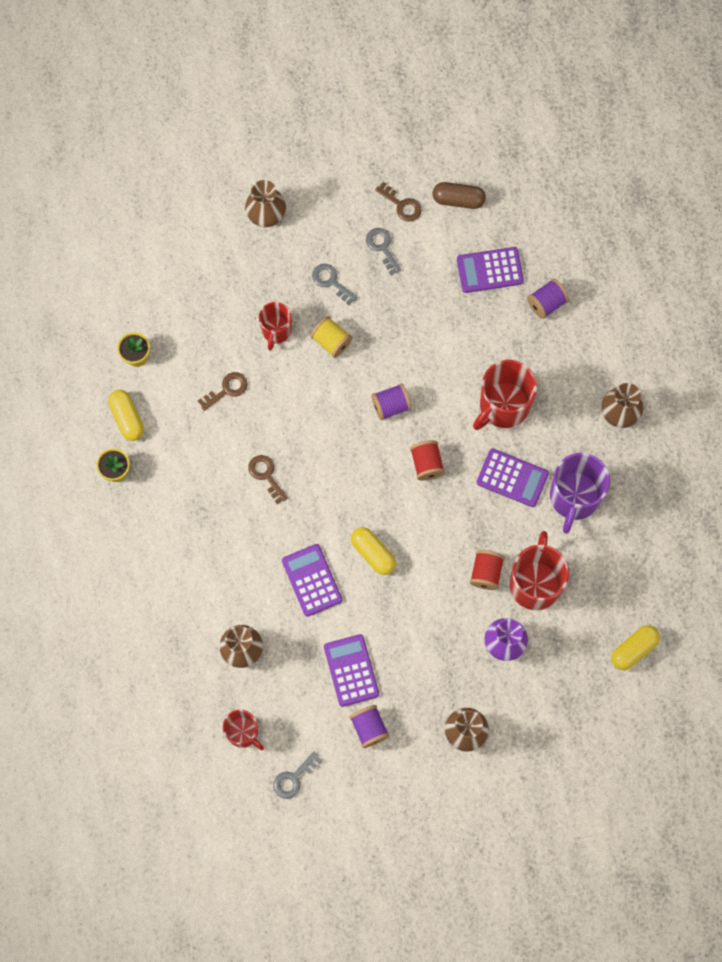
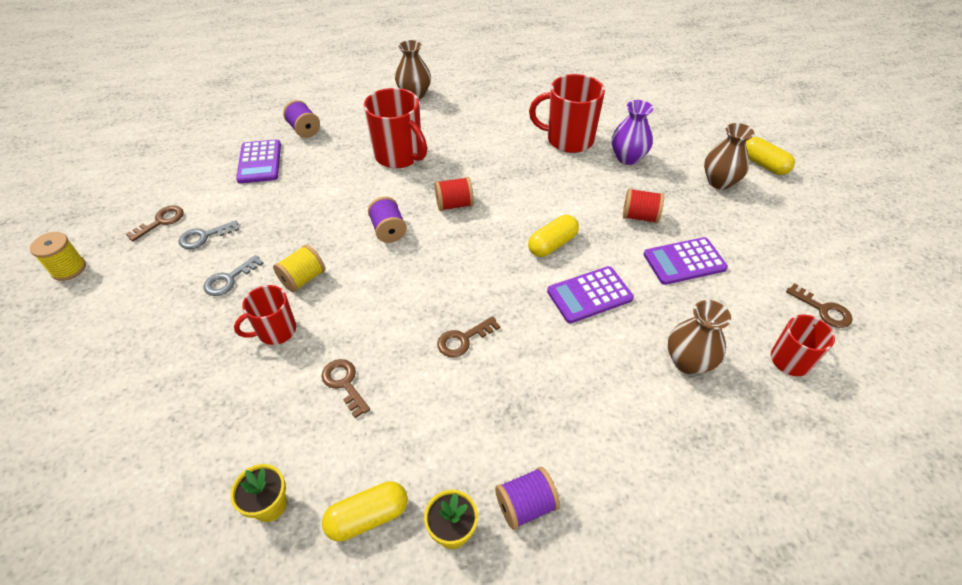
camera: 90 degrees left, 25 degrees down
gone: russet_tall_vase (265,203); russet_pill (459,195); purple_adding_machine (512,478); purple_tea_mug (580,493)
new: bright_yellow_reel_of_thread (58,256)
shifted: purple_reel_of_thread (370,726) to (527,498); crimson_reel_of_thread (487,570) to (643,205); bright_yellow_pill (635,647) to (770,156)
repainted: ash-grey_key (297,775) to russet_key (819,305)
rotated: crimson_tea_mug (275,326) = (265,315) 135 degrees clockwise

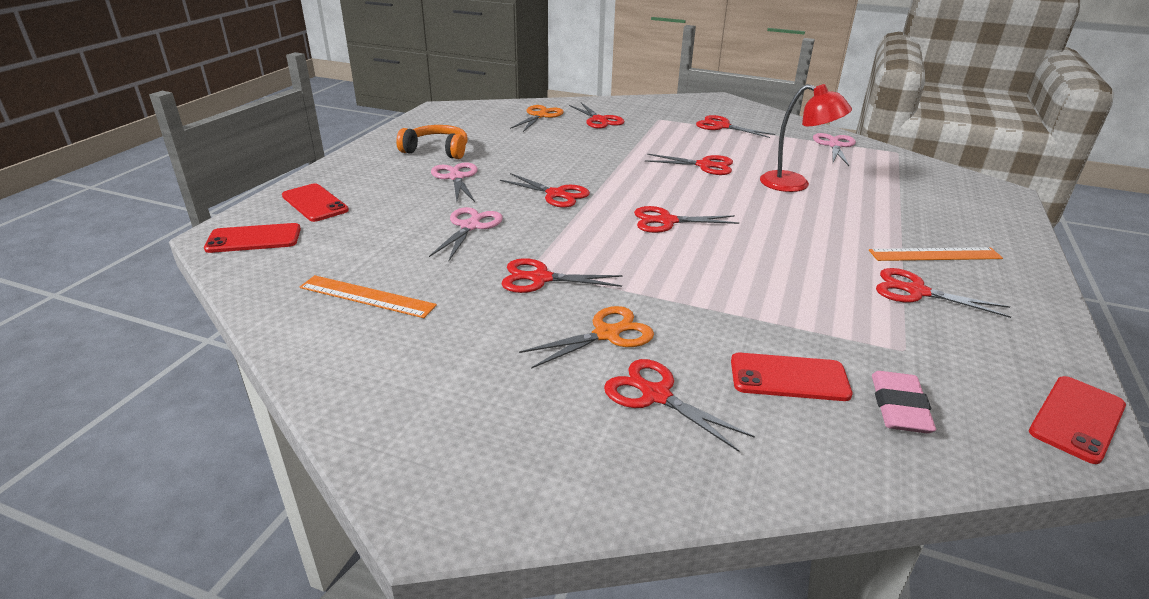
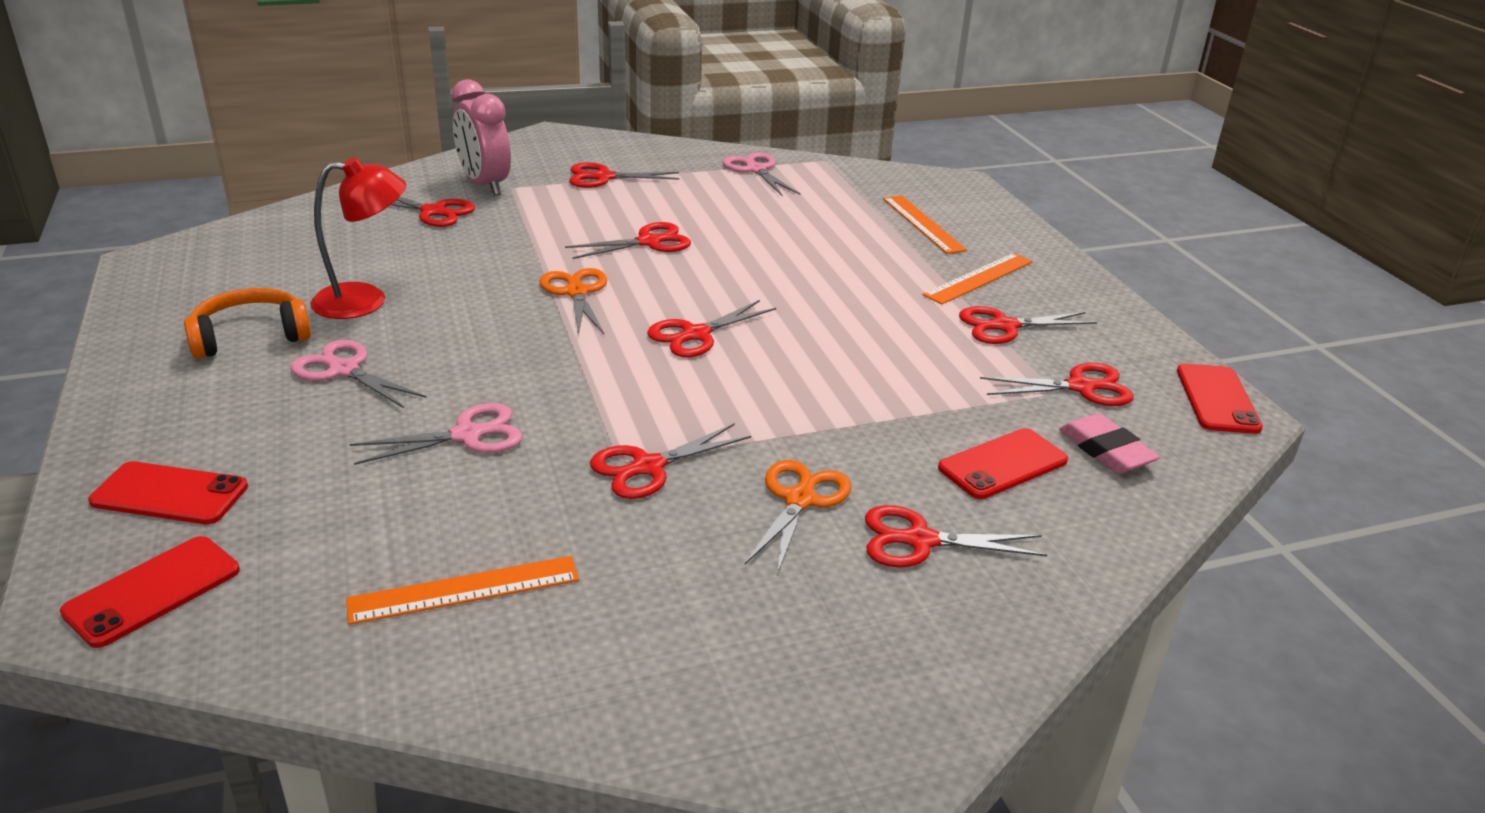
camera: 40 degrees left, 0 degrees up
new: rose-pink_clock (481,137); orange_straightedge (925,224)
shifted: crimson_scissors (545,190) to (1057,384); orange_scissors (537,118) to (573,301); crimson_reading_lamp (806,138) to (358,238)
rotated: rose-pink_scissors (466,234) = (436,434) 90 degrees clockwise

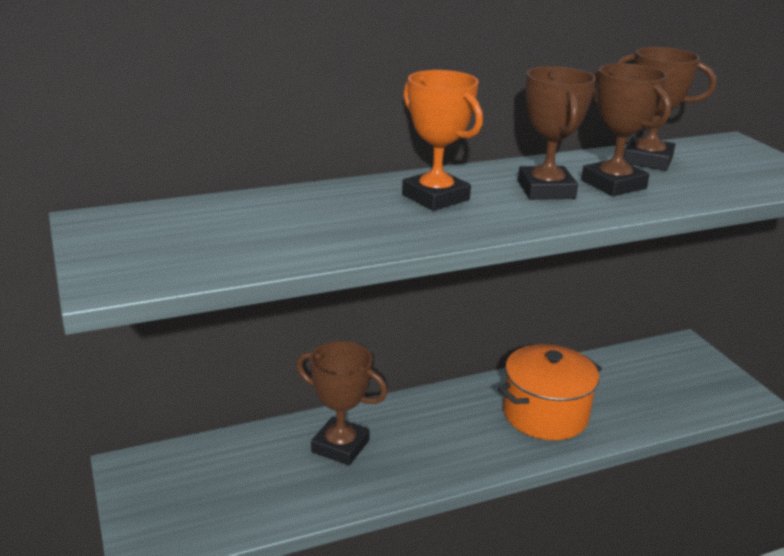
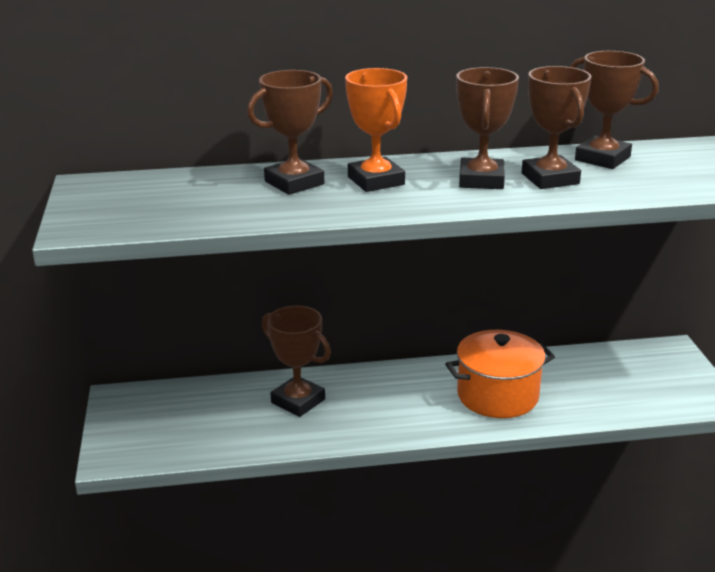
camera: 15 degrees right, 0 degrees up
new: russet_trophy (290,132)

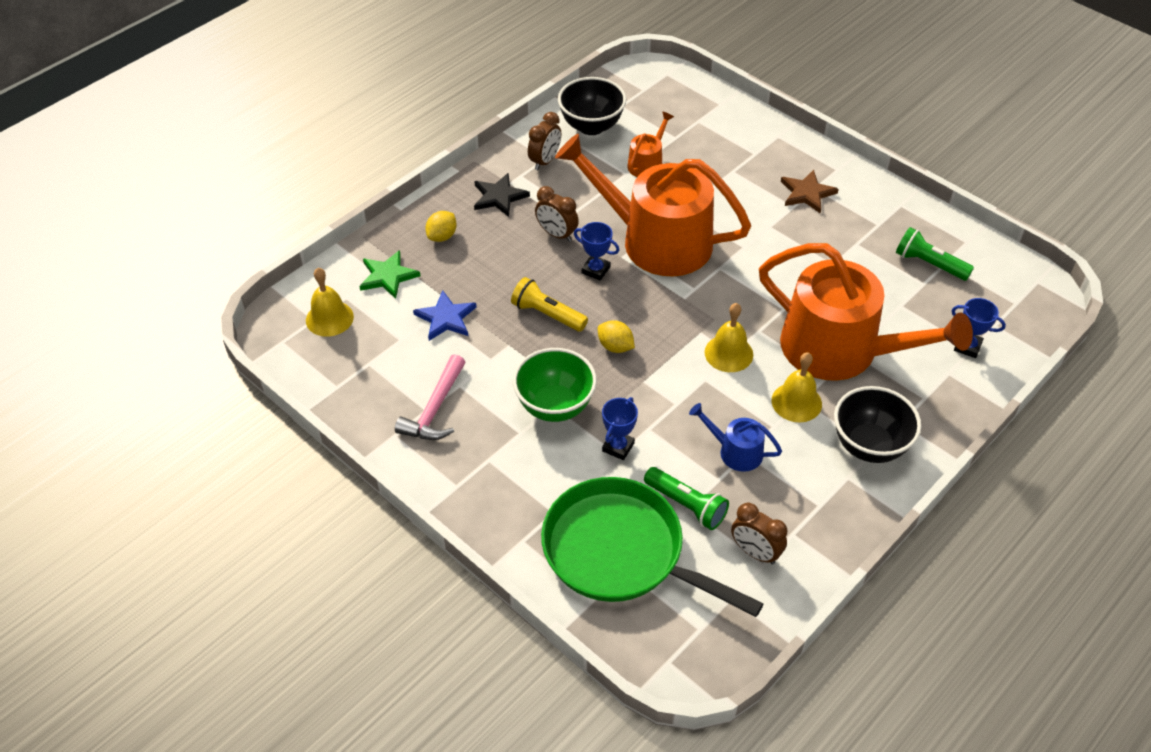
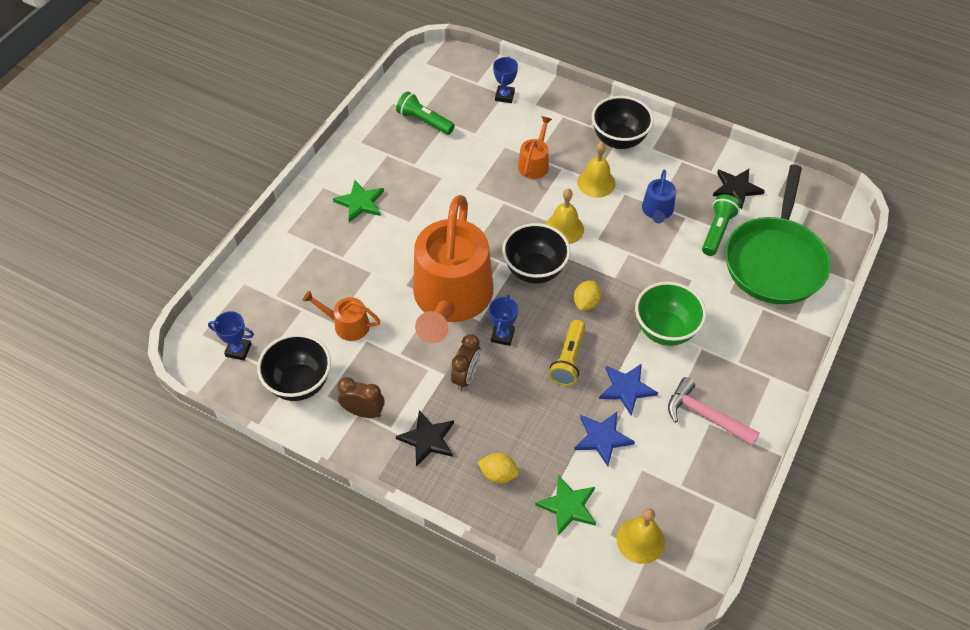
camera: 105 degrees left, 5 degrees up
new: ebony_bowl (536,253); cobalt_five-pointed_star (628,390)
shifted: cobalt_trophy (620,428) to (231,335)
swapped: russet_clock (759,533) to ebony_five-pointed_star (739,189)
repainted: russet_five-pointed_star (810,191) to emerald_five-pointed_star (358,201)
rotated: rose-pink_hammer (430,397) = (714,411) 150 degrees counterclockwise; emerald_flashlight (935,254) = (425,113) 105 degrees clockwise
scaled: orange_sprinkling_can (866,312) = (535,147) x0.42

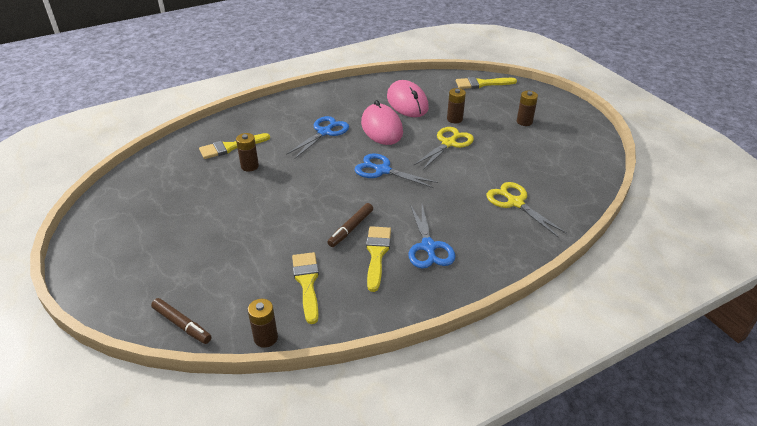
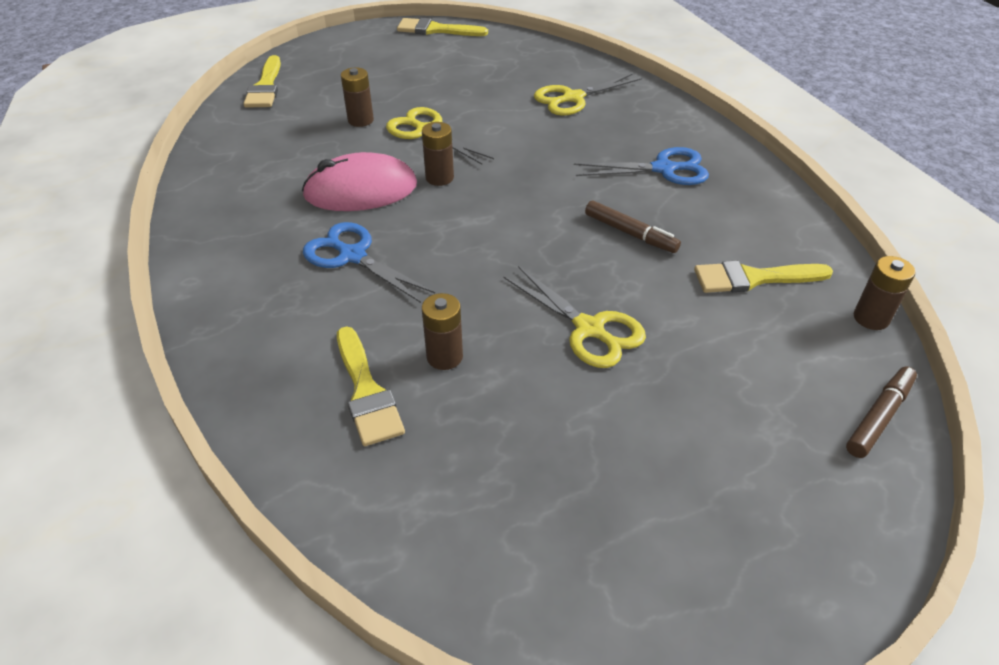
camera: 85 degrees left, 5 degrees up
gone: cobalt_scissors (396,171); rose-pink_PC_mouse (408,98)
new: bright_yellow_scissors (575,317)
shifted: bright_yellow_paintbrush (378,259) to (442,27); russet_AA_battery (527,108) to (438,154)

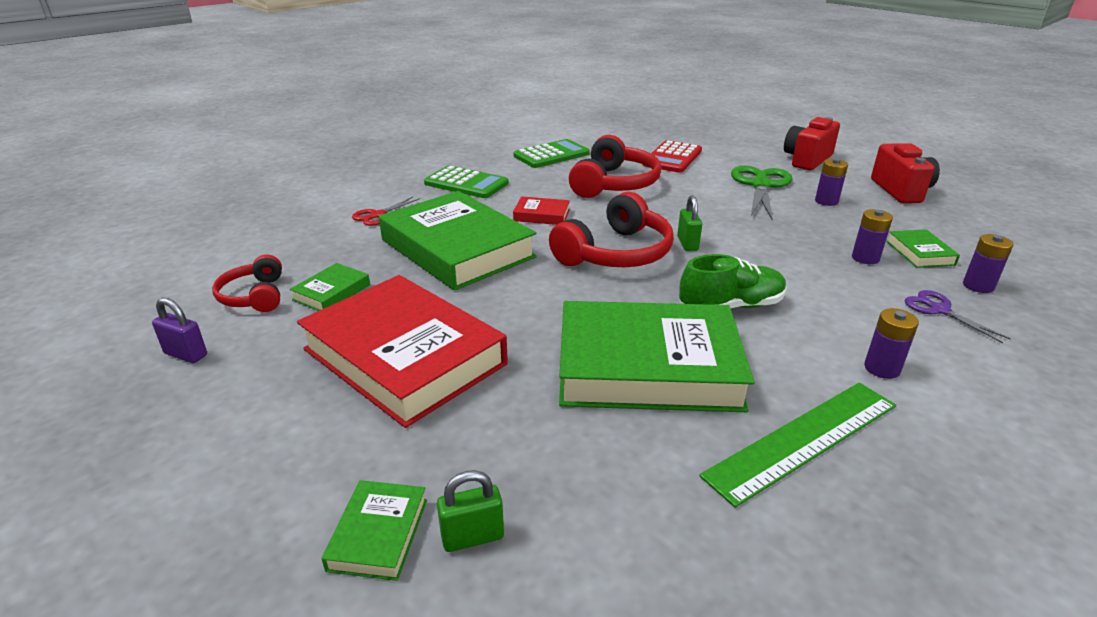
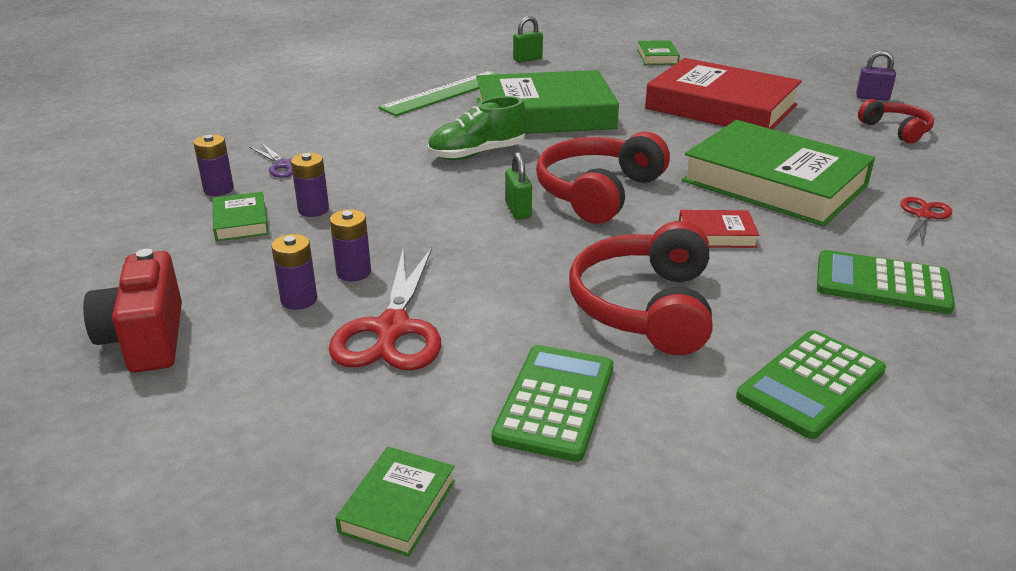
camera: 170 degrees right, 0 degrees up
gone: crimson_compact_camera (812,143)
shifted: emerald_hardcover (329,287) to (395,502); emerald_lock (470,511) to (528,39); purple_AA_battery (891,343) to (350,245)
repainted: crimson_adding_machine (672,156) to emerald_adding_machine (552,403); emerald_scissors (761,193) to crimson_scissors (385,308)

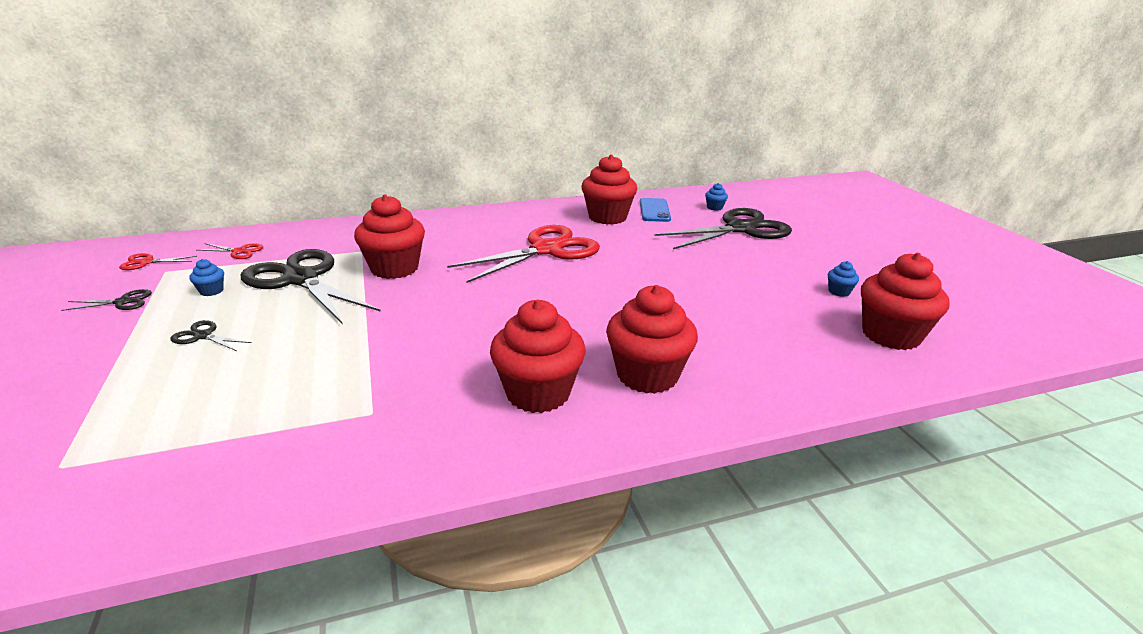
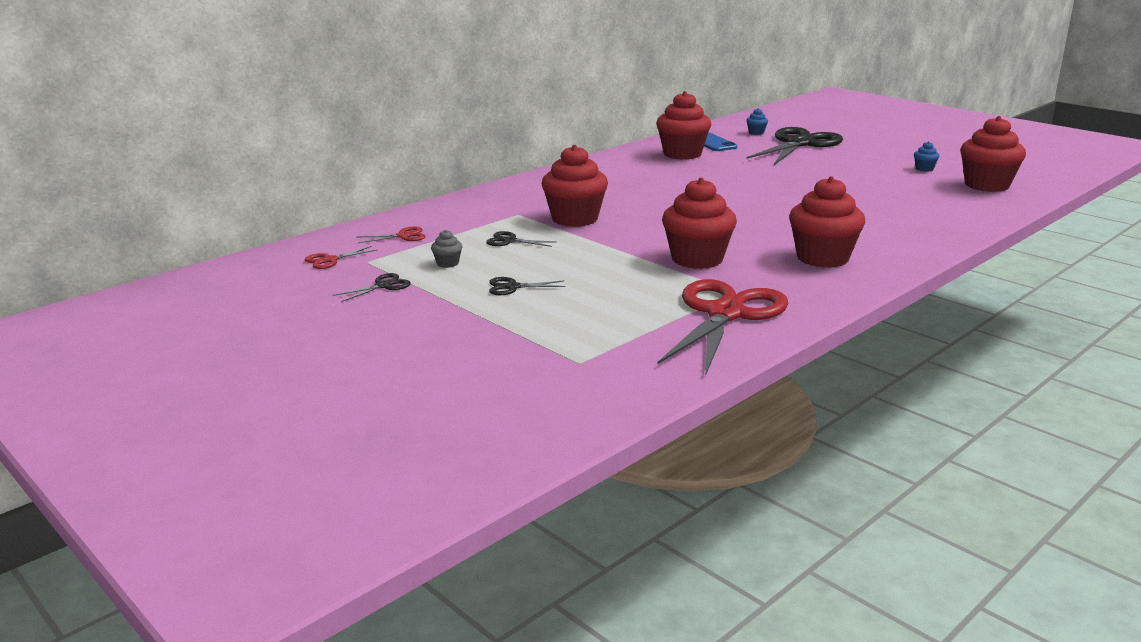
camera: 25 degrees left, 5 degrees down
shifted: crimson_scissors (523,254) to (723,327); crimson_fairy_cake (652,339) to (699,223)
repainted: cobalt_fairy_cake (206,277) to ash-grey_fairy_cake (446,249)
scaled: ebony_scissors (310,286) = (521,239) x0.41

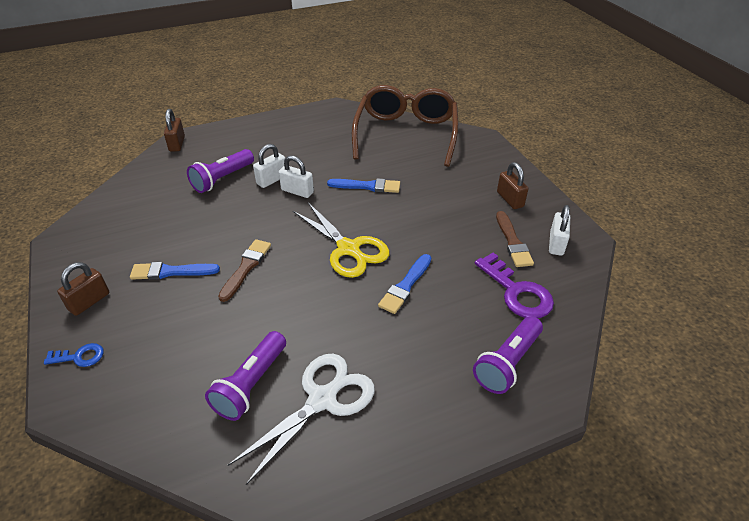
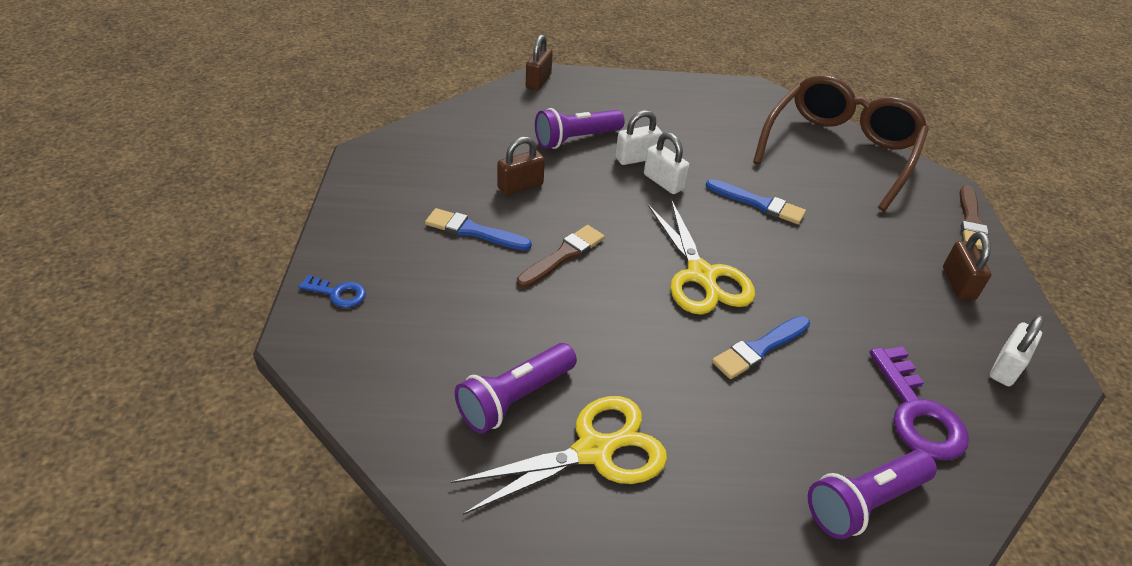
camera: 20 degrees right, 0 degrees up
shifted: russet_lock (83,289) to (521,165); russet_paintbrush (515,239) to (974,217)
repainted: white_scissors (301,419) to bright_yellow_scissors (559,455)

